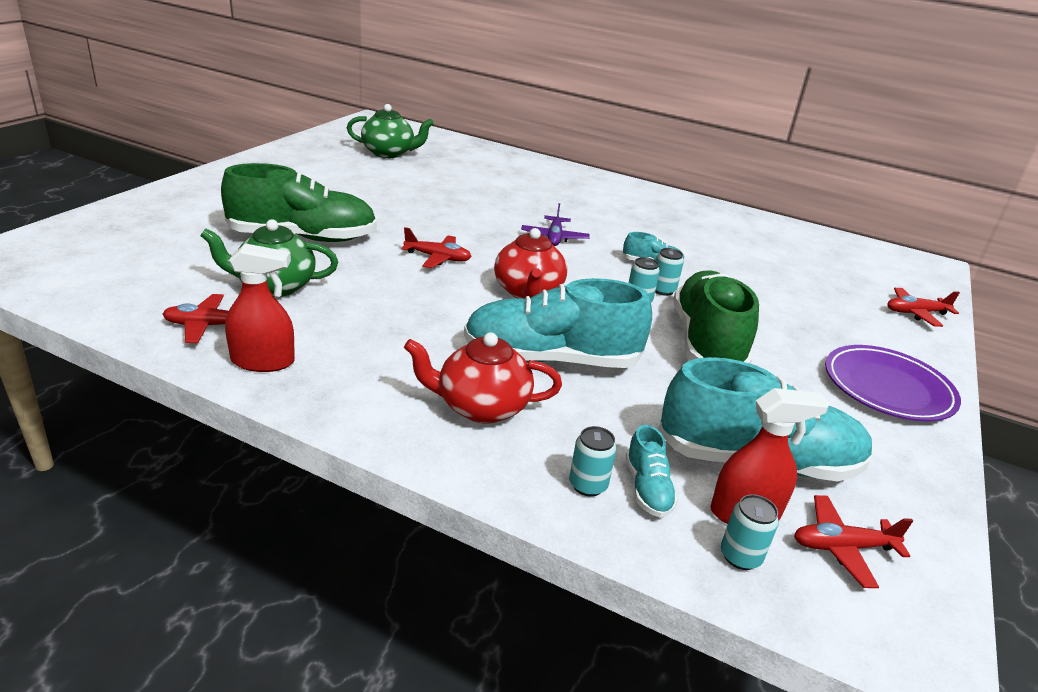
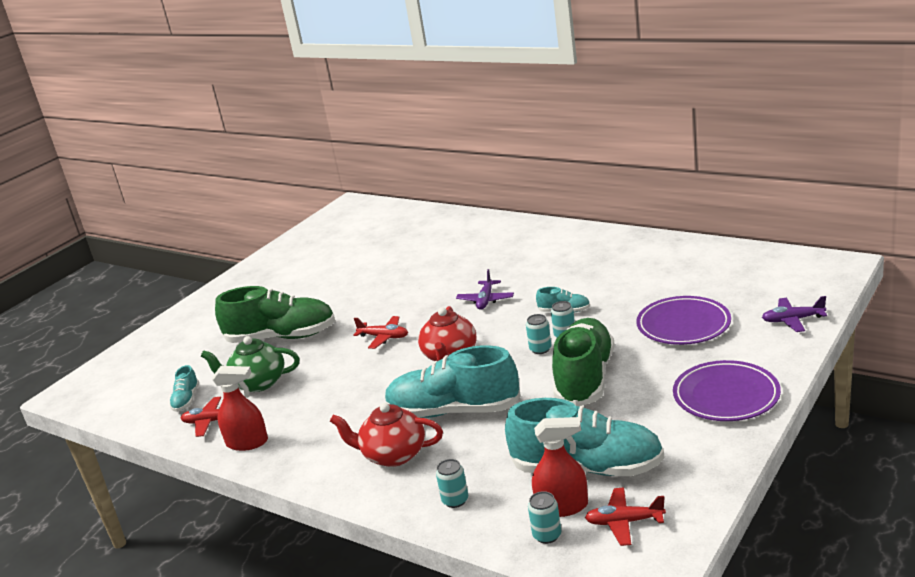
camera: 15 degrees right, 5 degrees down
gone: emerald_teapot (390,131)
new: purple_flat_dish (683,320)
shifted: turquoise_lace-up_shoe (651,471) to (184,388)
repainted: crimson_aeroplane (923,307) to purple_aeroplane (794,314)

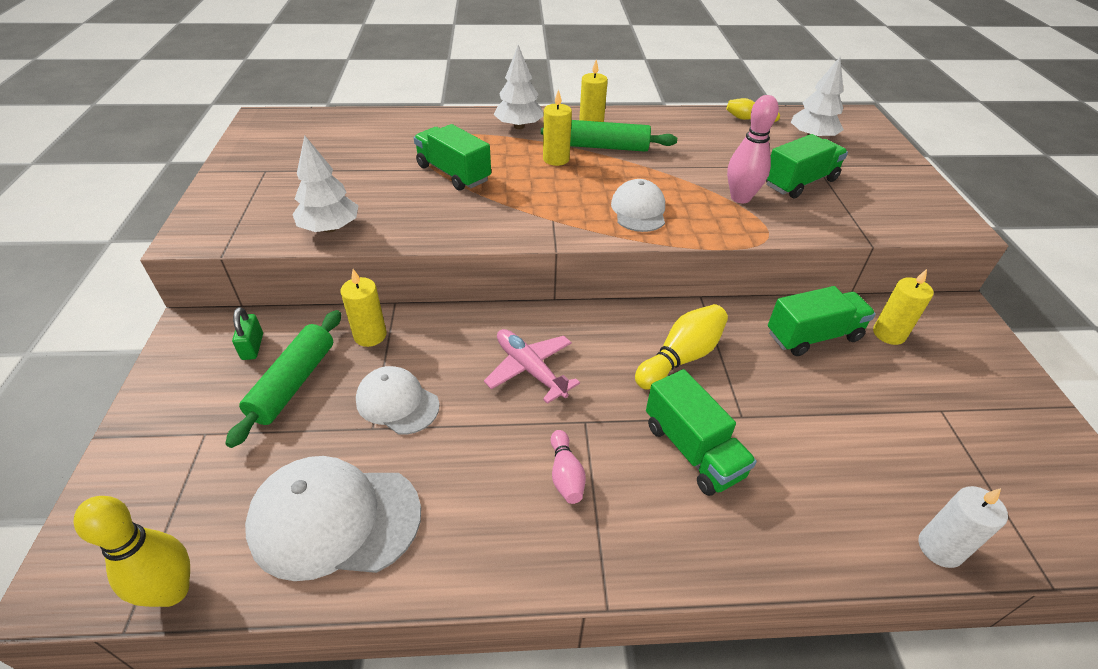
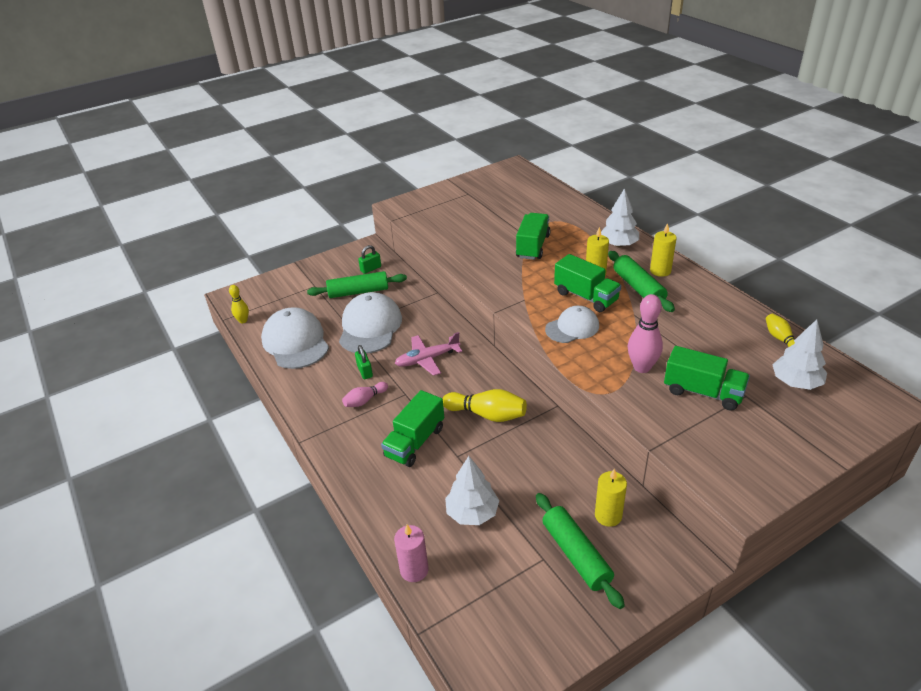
camera: 65 degrees right, 5 degrees down
gone: bright_yellow_pillar_candle (363,308)
new: emerald_lock (364,362); emerald_dough_roller (580,551)
shifted: white_fir_tree (325,183) to (472,490); emerald_lorry (822,321) to (587,283)
repainted: white_pillar_candle (963,527) to rose-pink_pillar_candle (411,553)
rotated: rose-pink_aeroplane (532,366) = (428,354) 135 degrees counterclockwise
scaled: bright_yellow_bowling_pin (132,551) = (239,304) x0.60; white_baseball_cap (397,400) = (370,322) x1.62

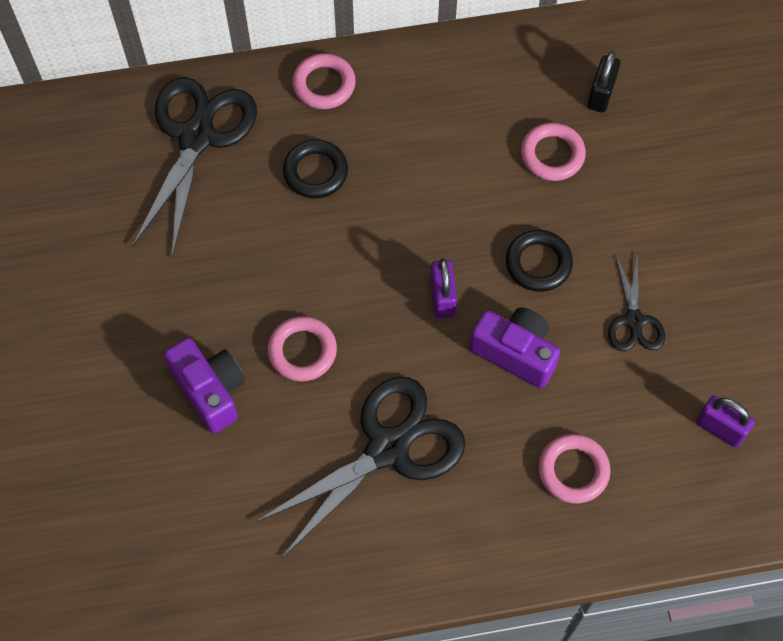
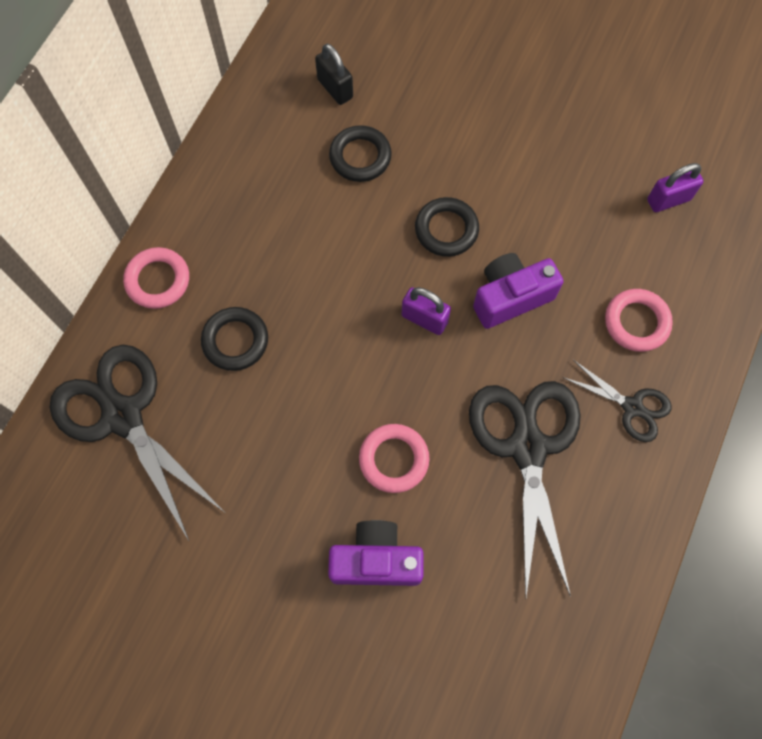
camera: 55 degrees left, 5 degrees up
shifted: ebony_scissors (636,301) to (616,401)
repainted: rose-pink_hoop (553,152) to ebony_hoop (360,153)

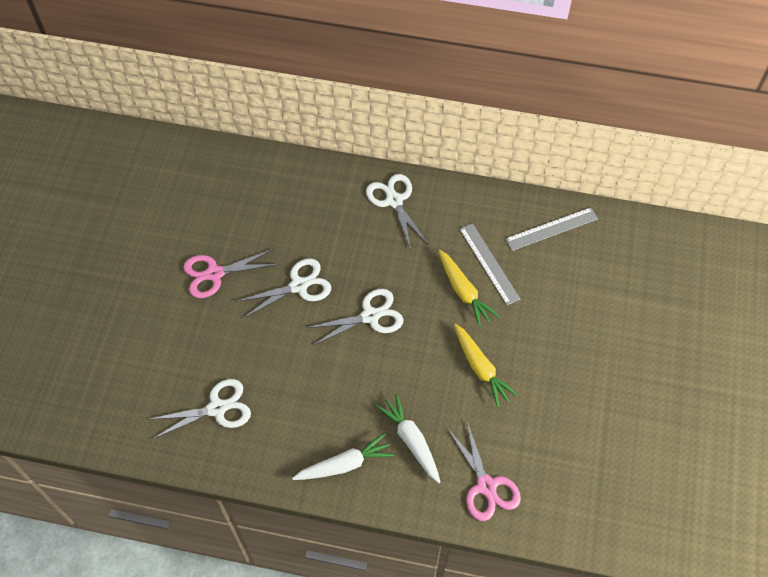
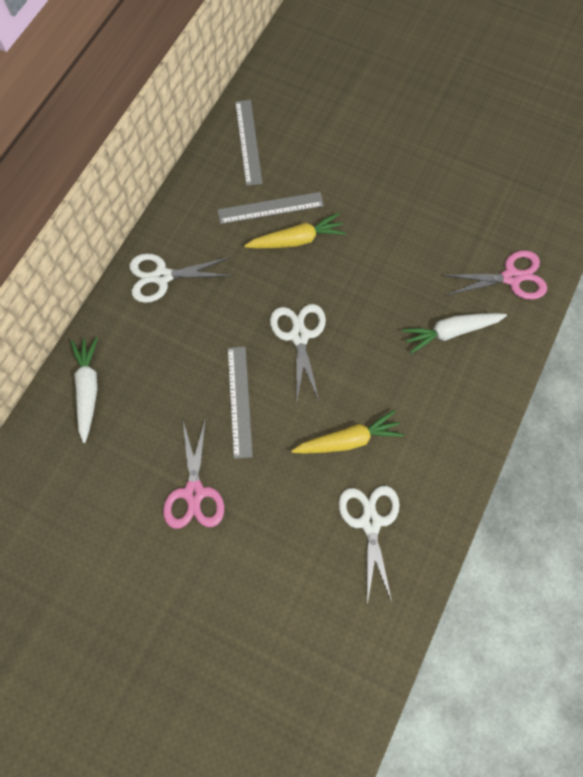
camera: 75 degrees left, 10 degrees up
shifted: white_carrot (343,456) to (84,390); bright_yellow_carrot (486,365) to (348,432)
swapped: white_scissors (283,288) to ash-grey_straightedge (240,403)

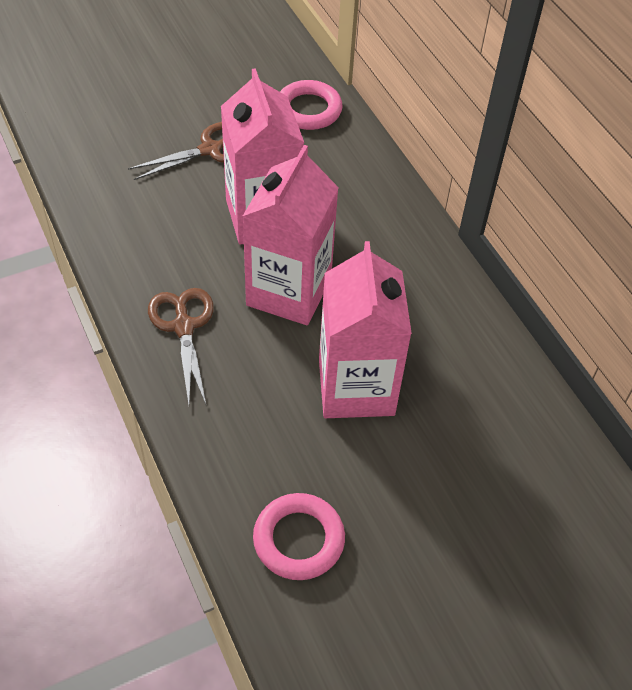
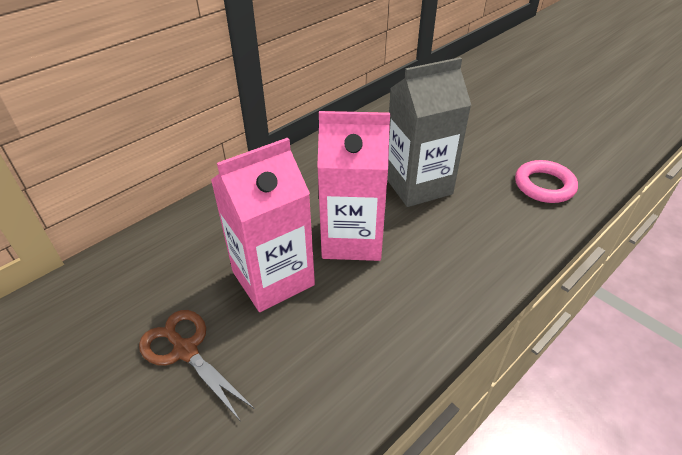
camera: 105 degrees left, 10 degrees down
gone: russet_scissors (181,346); rose-pink_hoop (311,105)
repainted: rose-pink_milk_carton (365,329) to ash-grey_milk_carton (429,132)

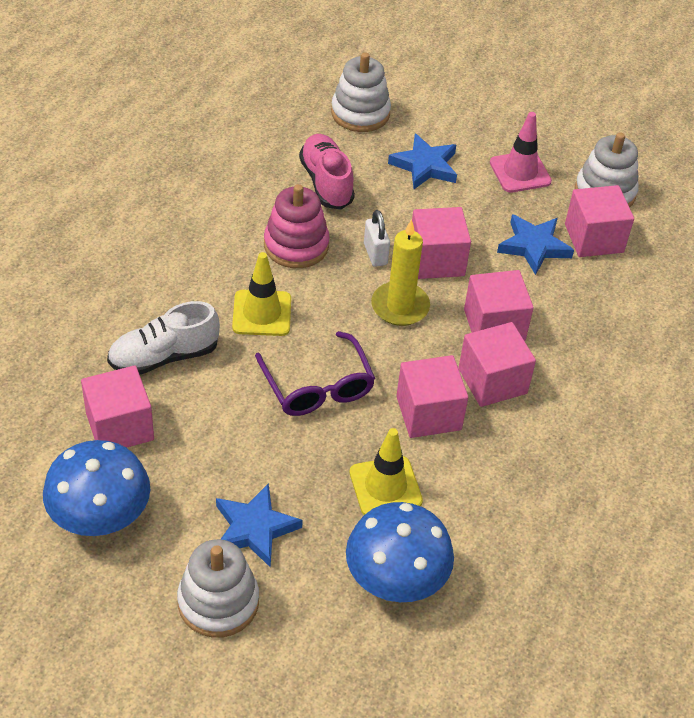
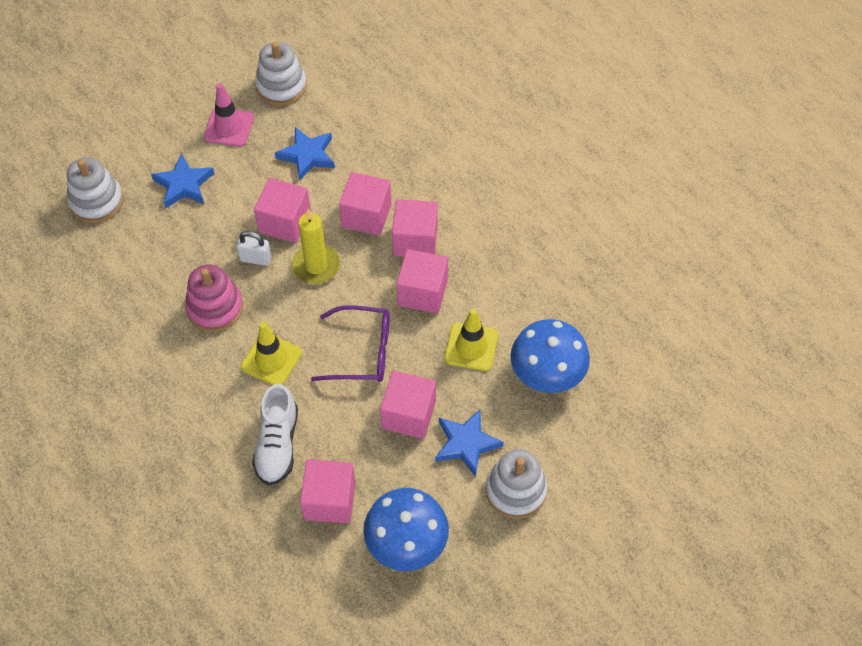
camera: 60 degrees left, 10 degrees up
gone: rose-pink_lace-up_shoe (327,172)
shifted: rose-pink_cube (599,221) to (408,405)

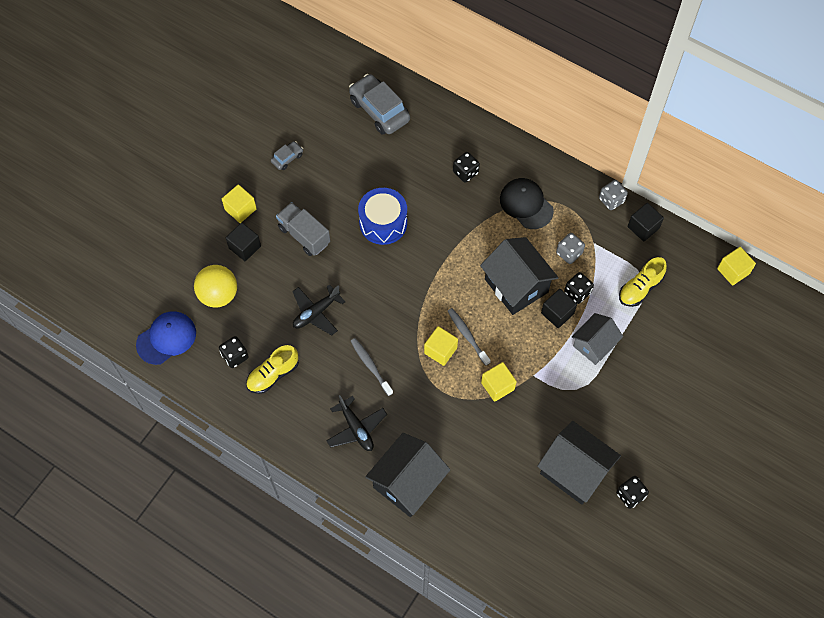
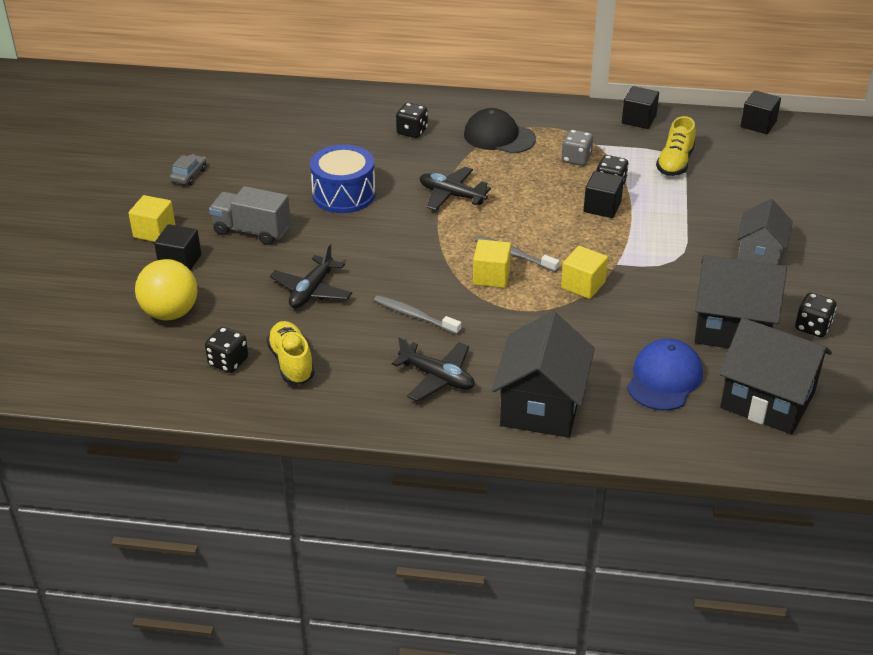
camera: 25 degrees left, 25 degrees down
gone: ash-grey_car (379,104); ash-grey_game_die (613,195)
new: ebony_aeroplane (455,189)
shifted: cobalt_baseball_cap (166,338) to (665,375); ebony_cottage (519,276) to (775,376); ash-grey_cottage (597,339) to (765,232)
repainted: bright_yellow_cube (736,266) to ebony_cube (761,112)
rotated: bright_yellow_lace-up_shoe (272,369) = (291,353) 135 degrees clockwise

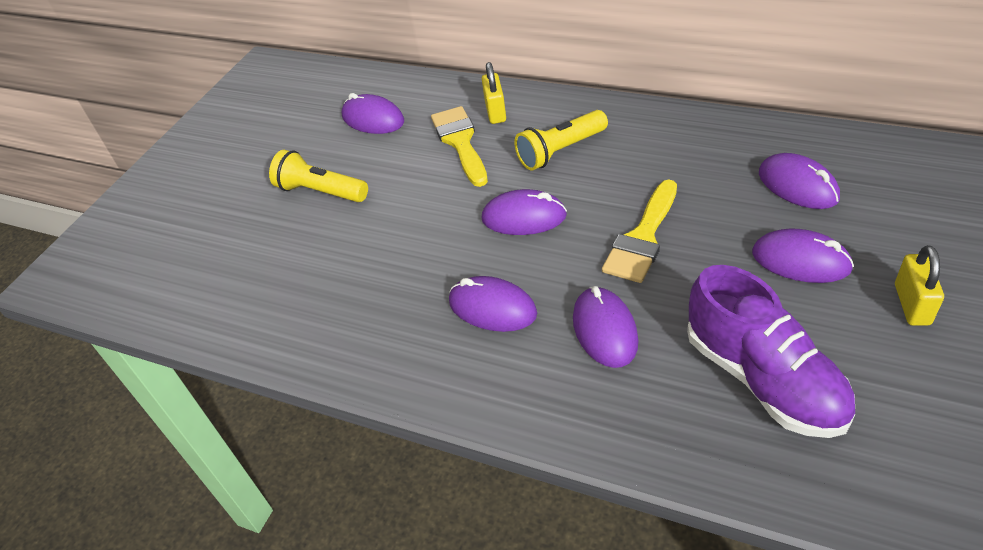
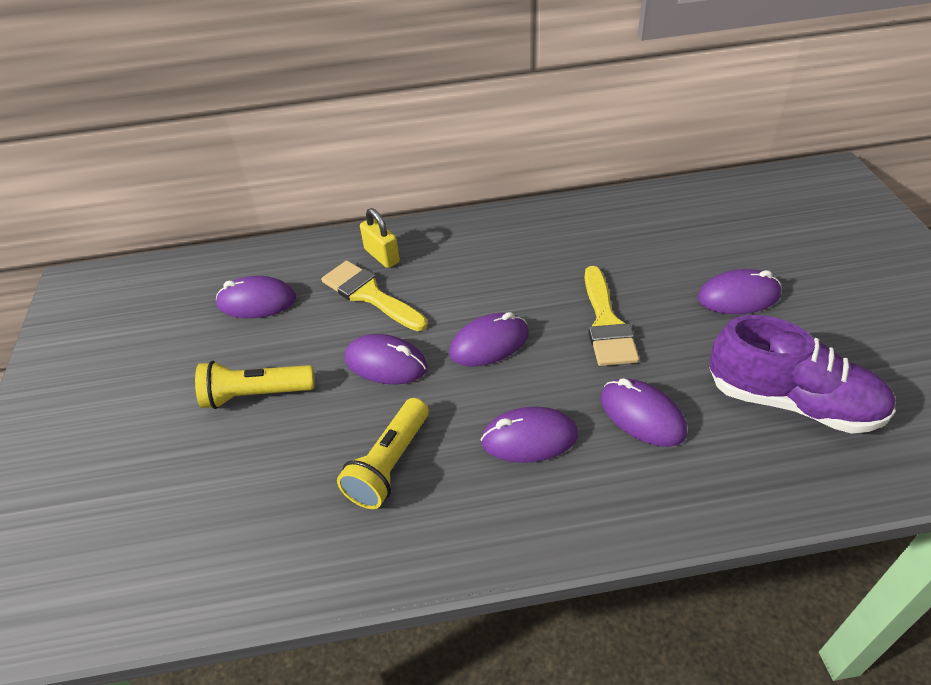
camera: 35 degrees left, 0 degrees up
gone: bright_yellow_lock (919,285)
shifted: bright_yellow_flashlight (561,140) to (383,453); purple_PC_mouse (799,181) to (386,359)

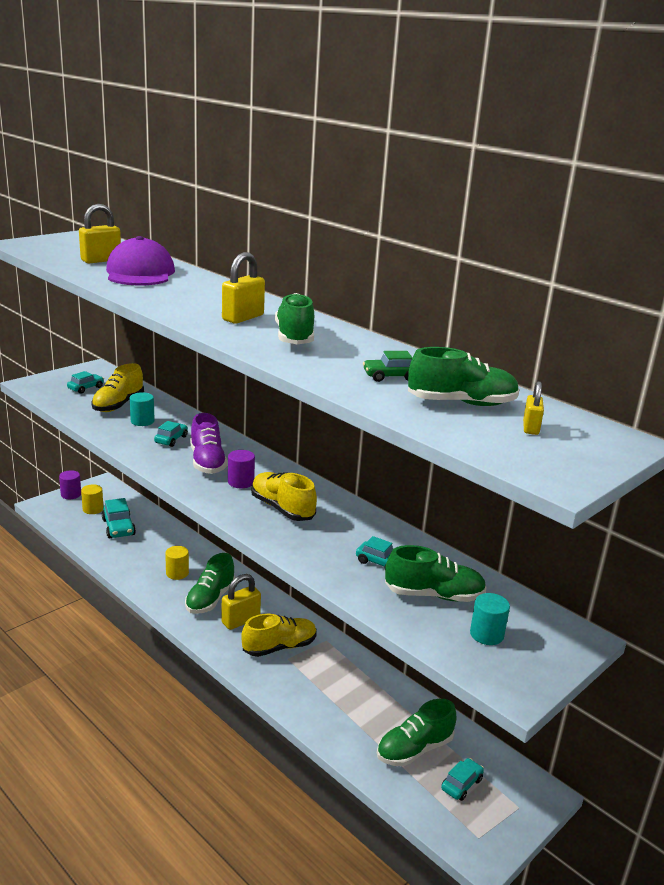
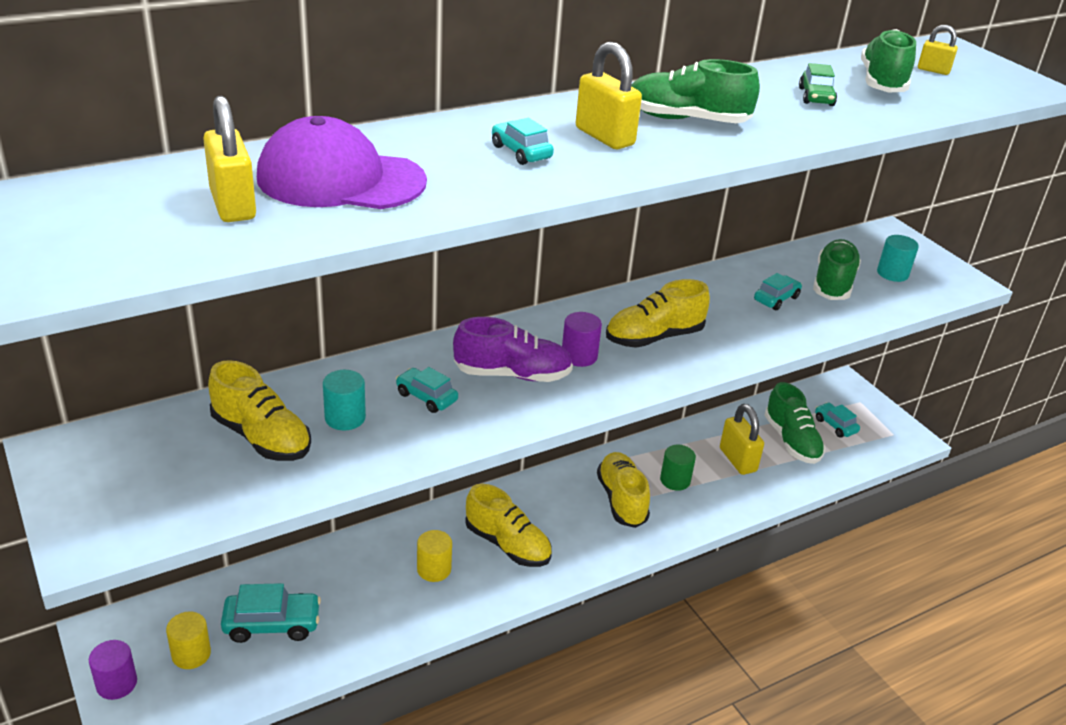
camera: 75 degrees left, 10 degrees up
new: emerald_cylinder (678,468)
shifted: turquoise_car (85,382) to (523,141); bright_yellow_lock (241,602) to (742,439)
repainted: emerald_lace-up_shoe (210,583) to bright_yellow_lace-up_shoe (508,525)

